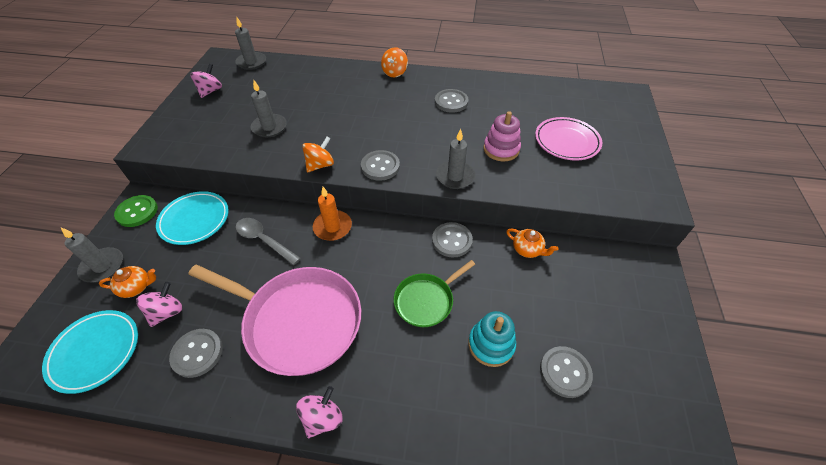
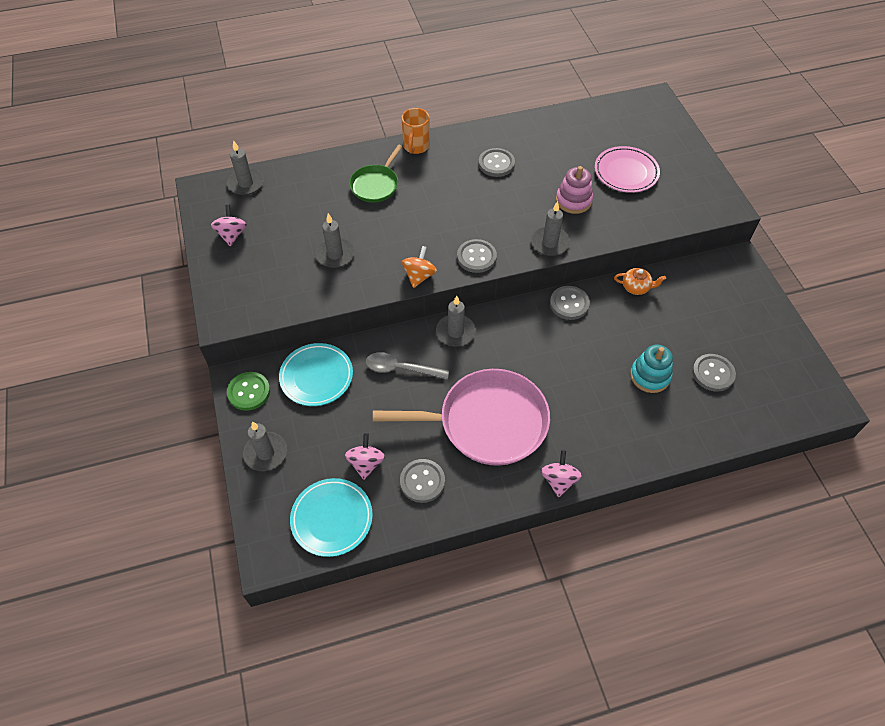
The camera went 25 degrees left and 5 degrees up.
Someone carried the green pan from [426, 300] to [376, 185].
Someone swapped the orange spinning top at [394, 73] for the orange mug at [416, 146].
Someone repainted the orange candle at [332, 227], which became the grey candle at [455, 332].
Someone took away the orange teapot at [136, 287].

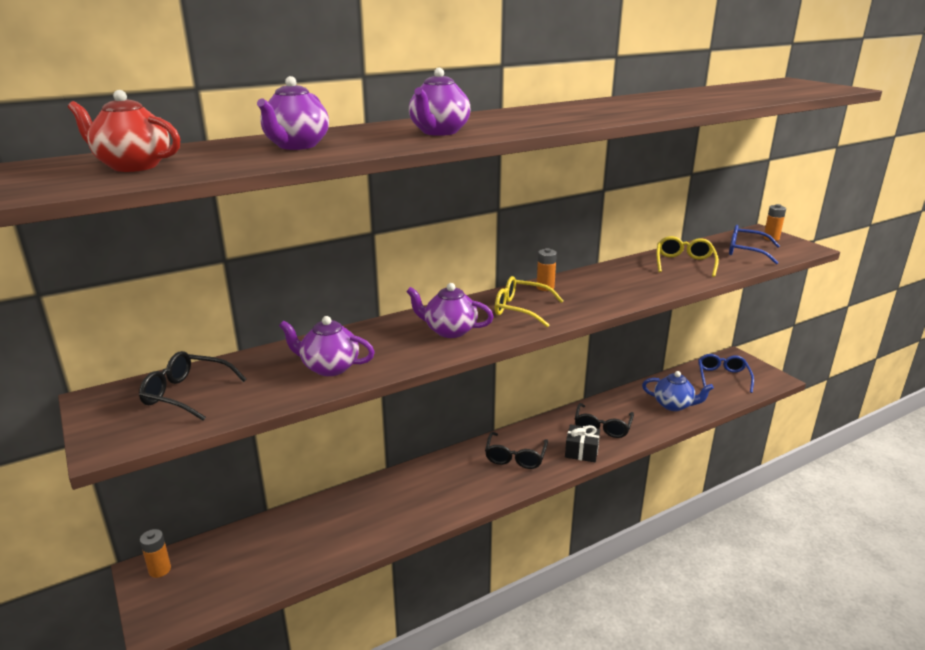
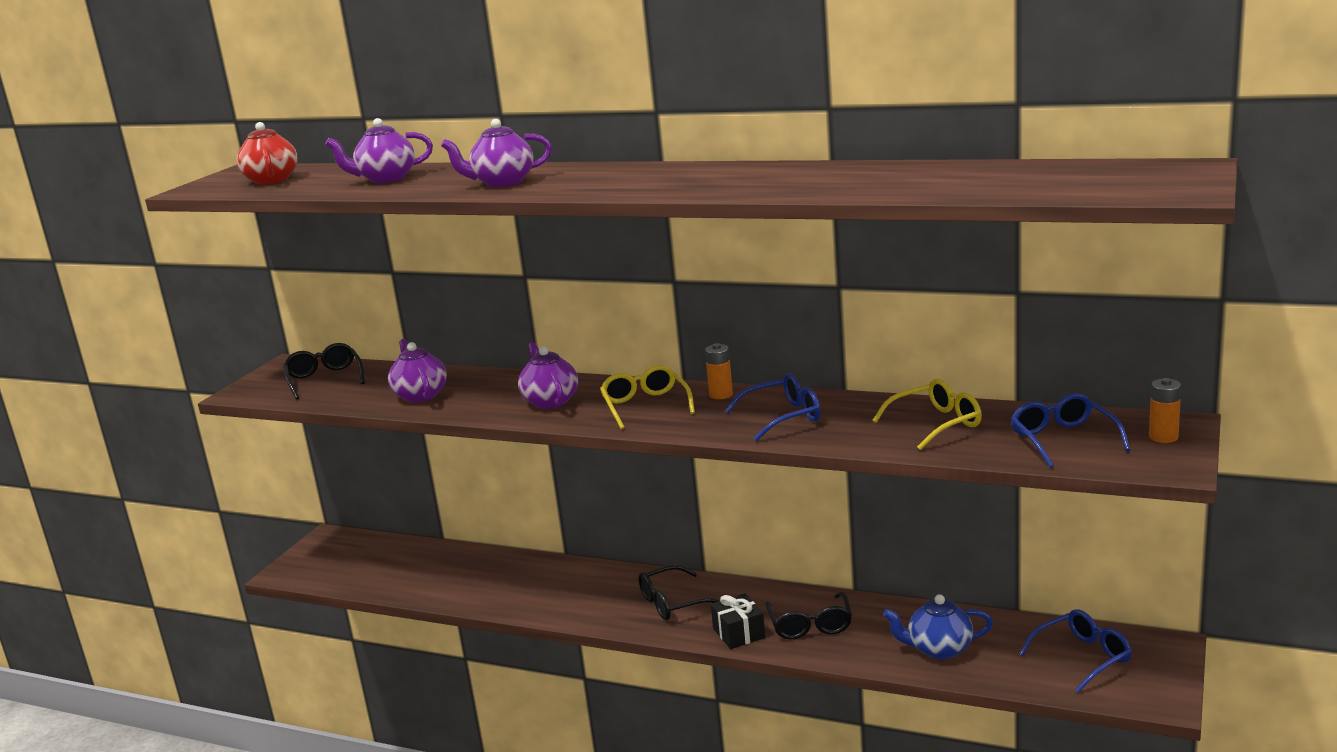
The camera went 55 degrees right and 5 degrees down.
Someone put down the blue glasses at [782, 417].
Someone rotated the black glasses at [602, 426] by 75 degrees counterclockwise.
Someone rotated the blue teapot at [673, 405] by 105 degrees clockwise.
Someone took away the orange battery at [160, 570].

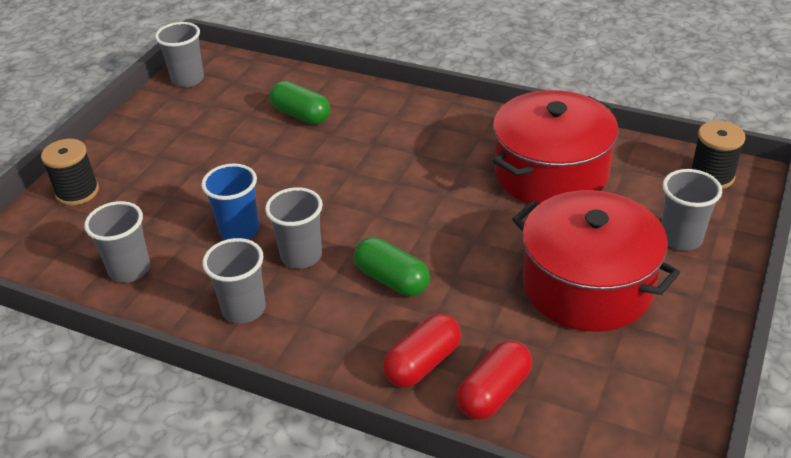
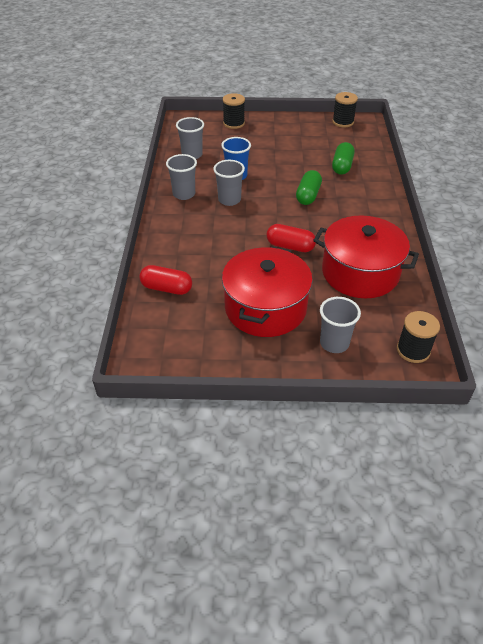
The camera went 65 degrees right and 5 degrees up.
Someone carried the red capsule from [423, 363] to [290, 246].
Someone carried the green capsule from [392, 279] to [308, 195].
Someone swapped the grey cup at [188, 79] for the black spool at [343, 122].

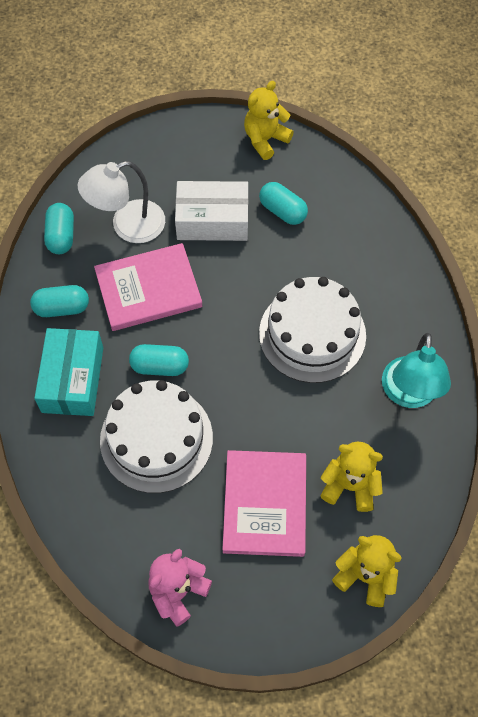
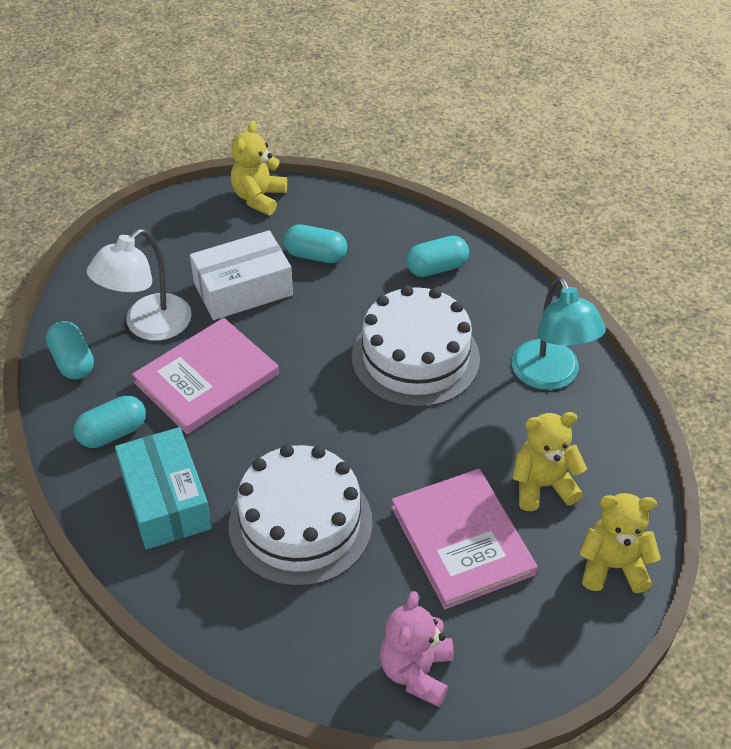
The camera went 25 degrees left and 15 degrees down.
Someone carried the turquoise capsule from [160, 366] to [436, 268].

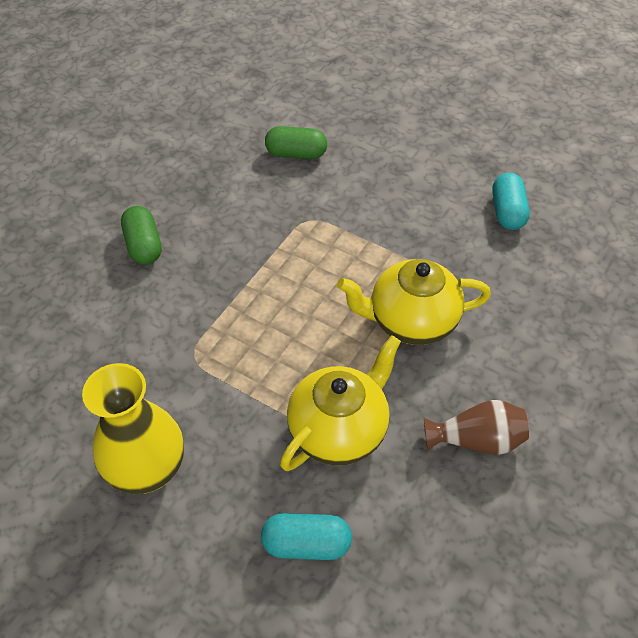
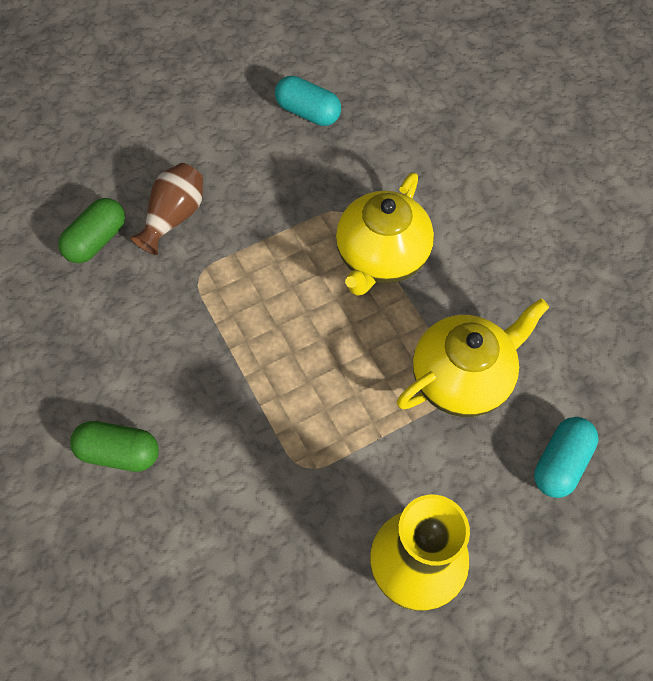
The camera went 60 degrees left and 10 degrees up.
Someone carried the brown vase from [476, 440] to [174, 217].
Someone rotated the yellow teapot at [339, 429] by 75 degrees clockwise.

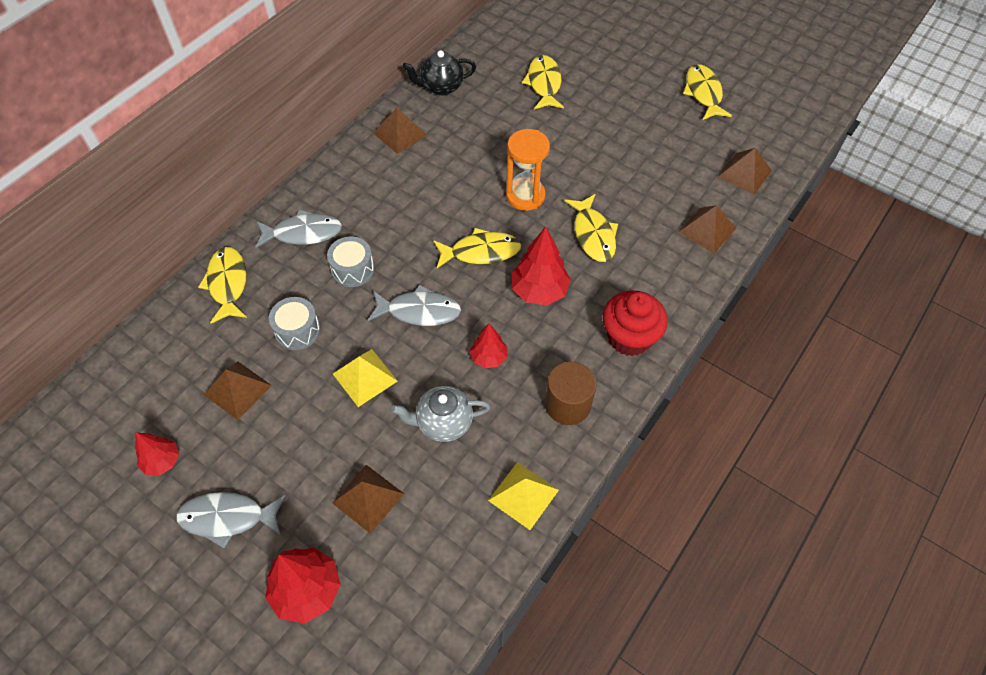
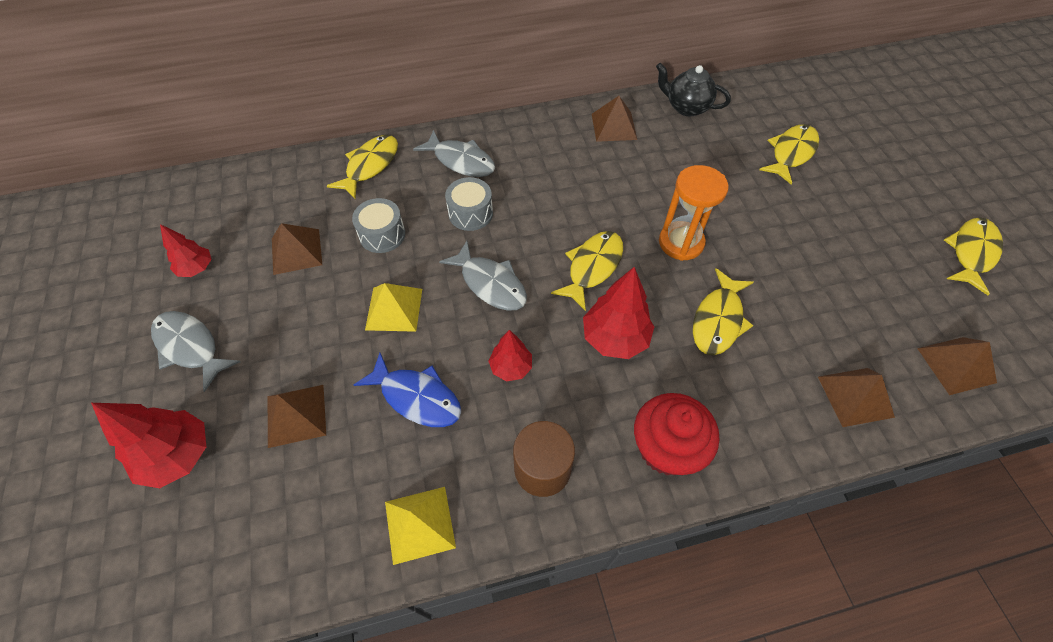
The camera went 40 degrees right and 0 degrees up.
Someone swapped the grey teapot at [443, 423] for the blue fish at [417, 397].
Someone rotated the yellow fish at [481, 252] by 90 degrees counterclockwise.

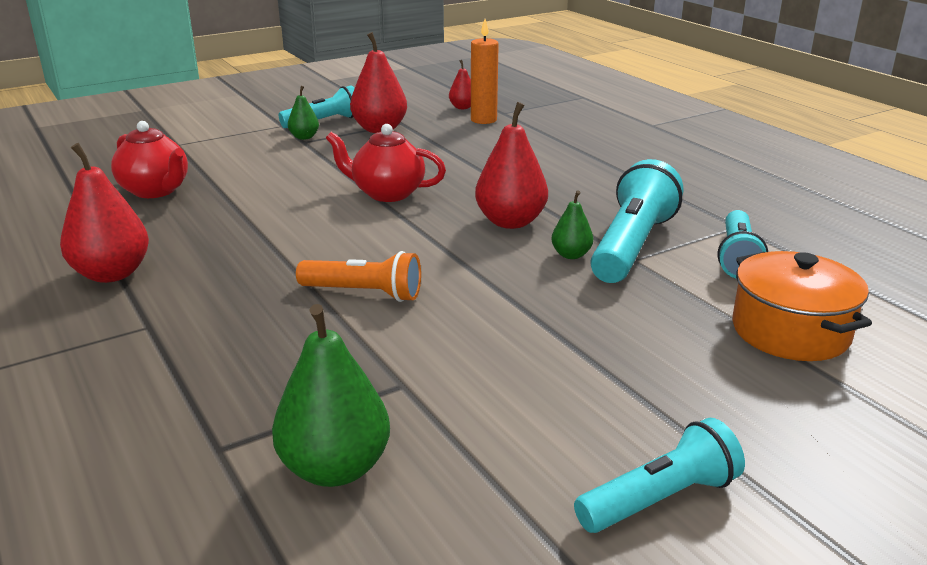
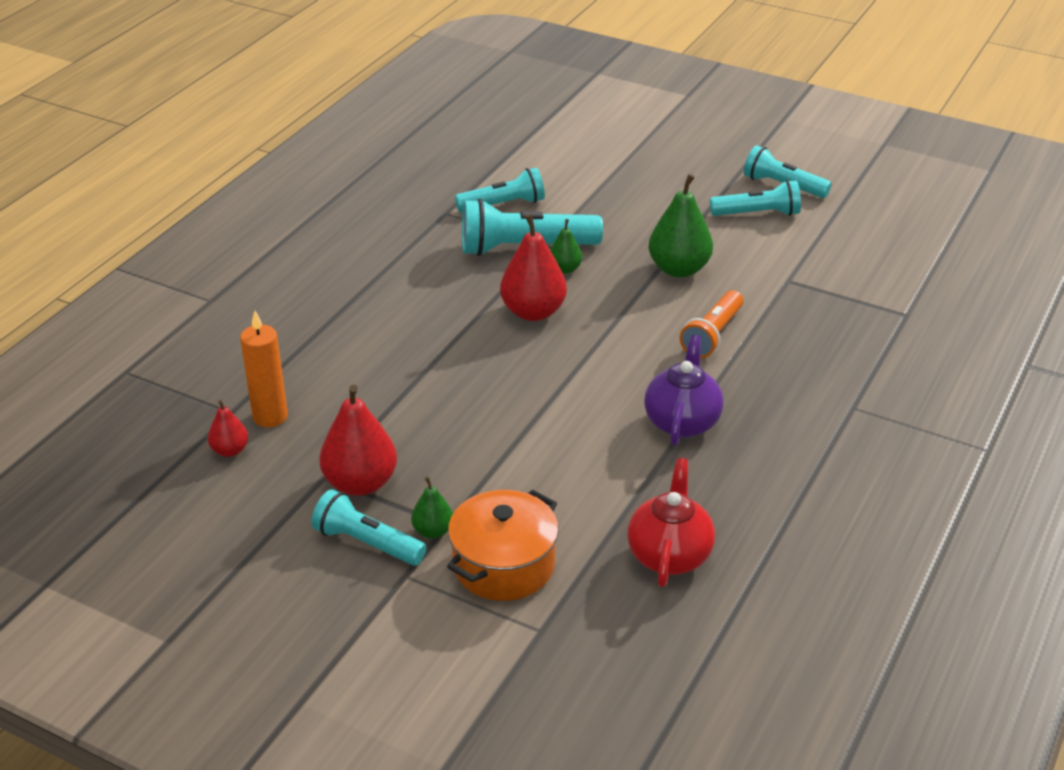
The camera went 120 degrees left and 10 degrees up.
Someone carried the orange pot from [790, 331] to [504, 565].
Someone put down the purple teapot at [682, 422].
Someone carried the green pear from [335, 468] to [679, 269].
Someone rotated the orange flashlight at [364, 293] by 135 degrees counterclockwise.
Someone put down the turquoise flashlight at [758, 214].
Someone took away the red pear at [112, 274].
Someone took away the red teapot at [387, 193].

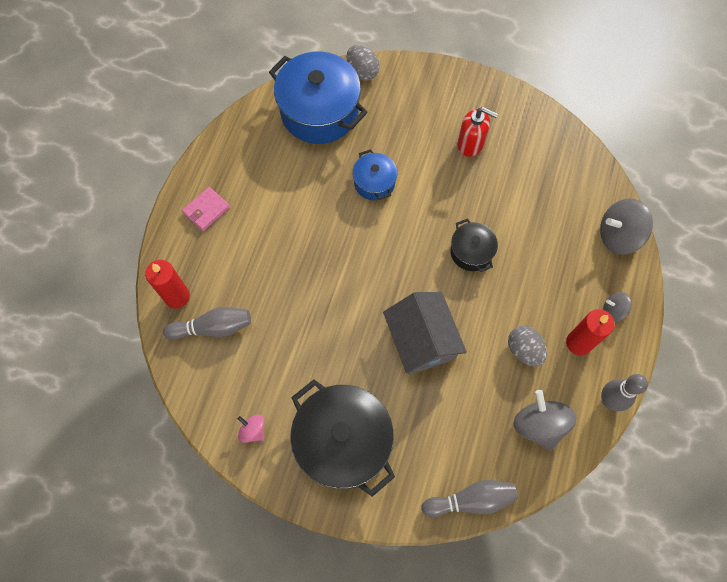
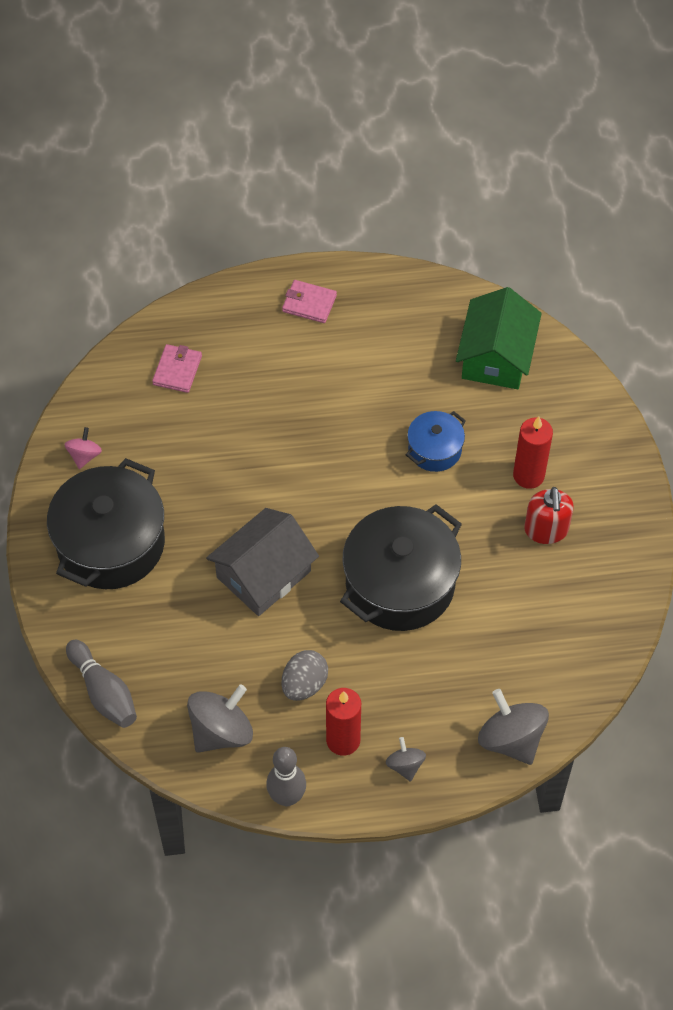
The camera went 65 degrees right and 10 degrees down.
Someone swapped the grey bowling pin at [213, 328] for the pink wallet at [177, 370].
Someone scaled the black pot at [471, 252] by 1.96.
Someone swapped the blue pot at [319, 111] for the green house at [496, 356].
Someone carried the red candle from [177, 296] to [528, 475].
Someone took away the grey egg at [362, 71].

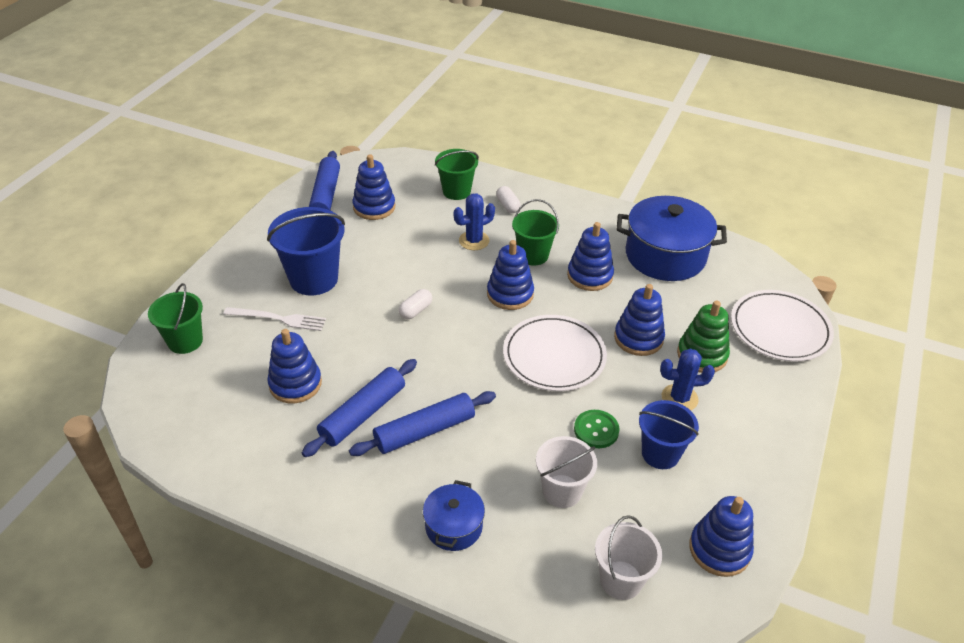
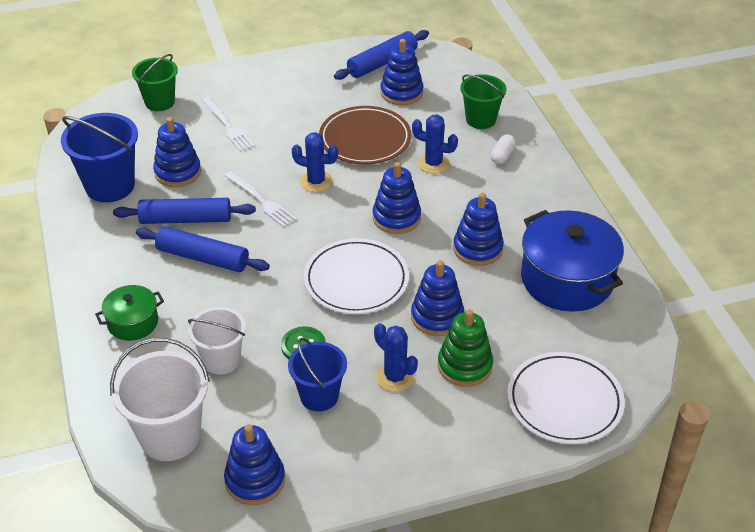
The camera went 50 degrees right and 0 degrees up.
Someone carried the blue bucket from [314, 279] to [110, 186].
Someone repainted the blue pot at [453, 526], which became the green pot at [133, 322].
Someone scaled the white bucket at [621, 580] by 1.53.
Someone put down the white fork at [260, 200].
Someone swapped the white capsule at [416, 310] for the blue cactus at [316, 182].
Someone put down the brown plate at [365, 139].
Someone took away the green bucket at [533, 255].

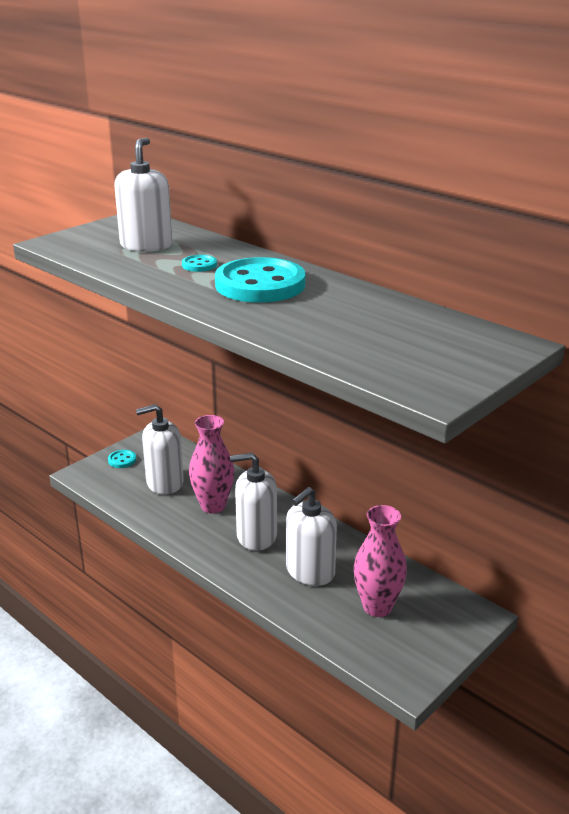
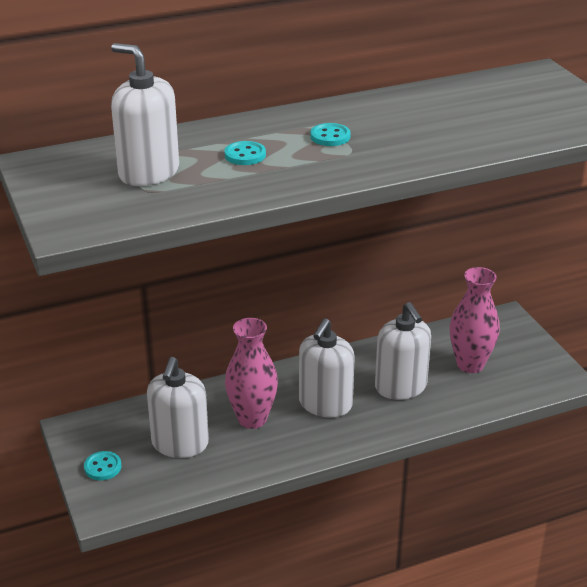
The camera went 65 degrees left and 5 degrees up.
Someone scaled the turquoise button at [260, 284] by 0.41.

